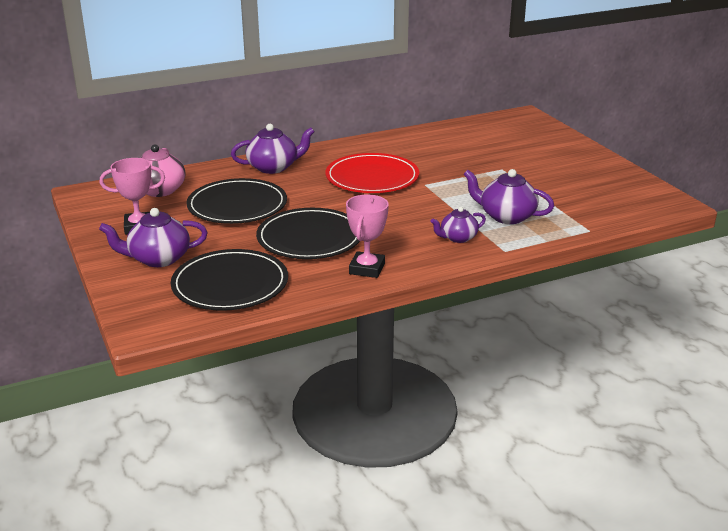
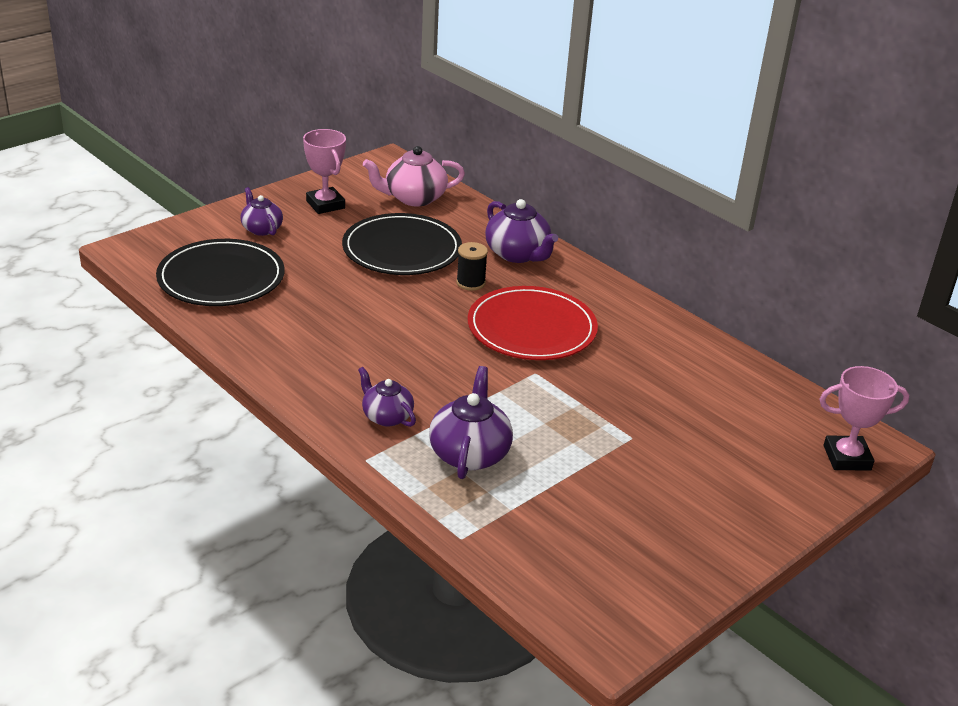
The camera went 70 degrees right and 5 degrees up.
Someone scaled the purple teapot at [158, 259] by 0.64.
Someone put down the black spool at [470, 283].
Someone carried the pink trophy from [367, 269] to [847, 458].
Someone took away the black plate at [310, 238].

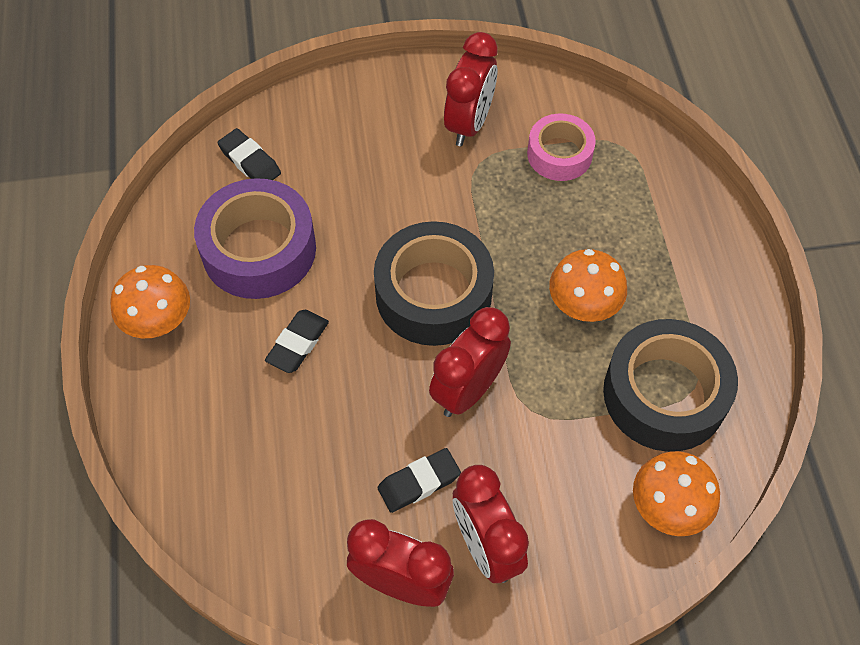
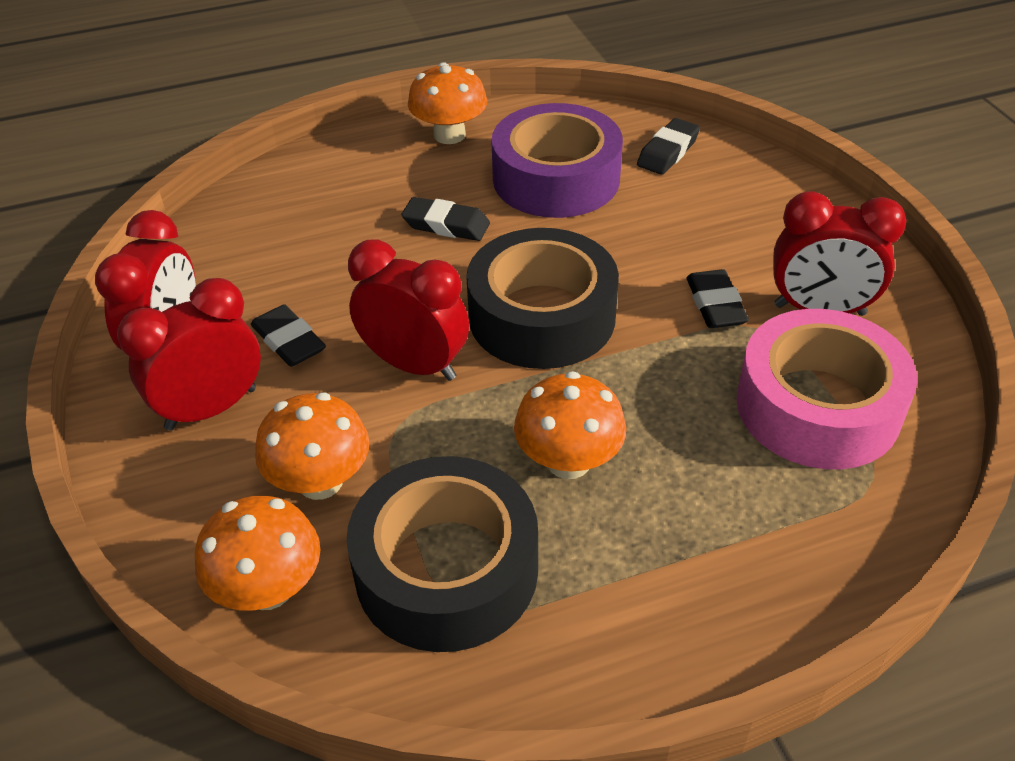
The camera went 80 degrees right and 15 degrees down.
Someone put down the orange mushroom at [320, 481].
Someone put down the black eraser at [715, 305].
Someone scaled the pink tape at [559, 154] by 1.66.

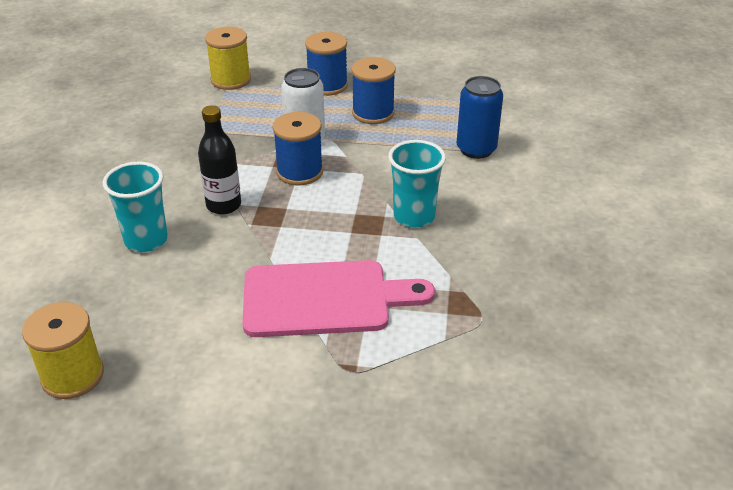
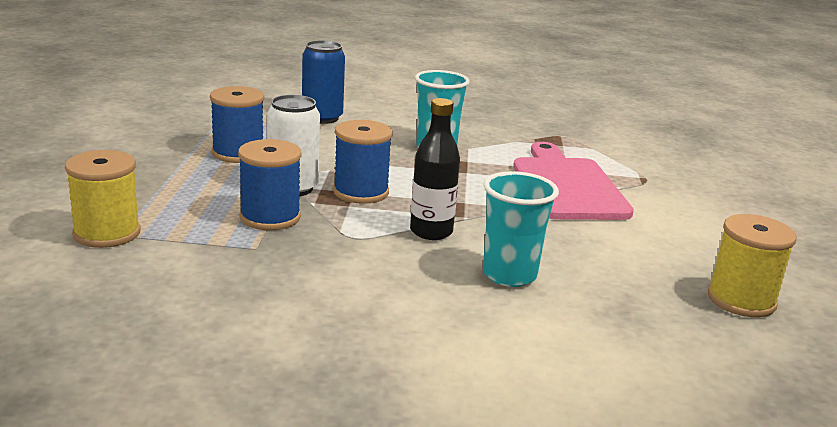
The camera went 95 degrees left and 15 degrees down.
Someone carried the blue spool from [327, 85] to [270, 217].

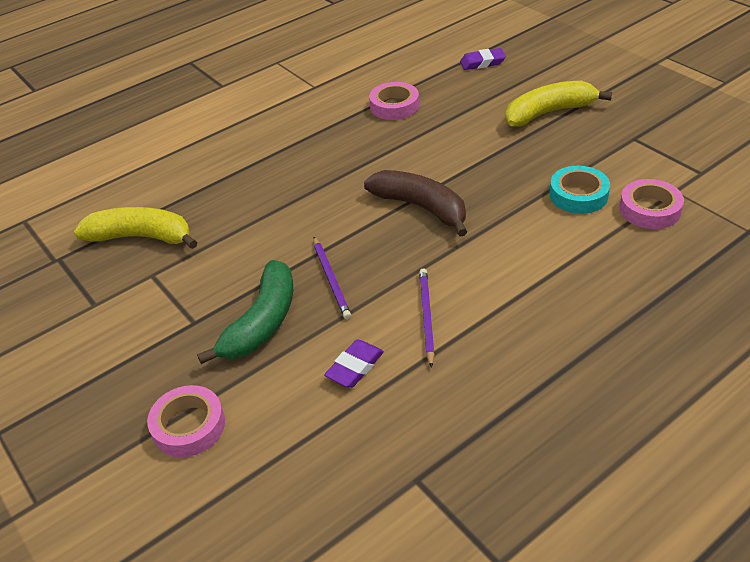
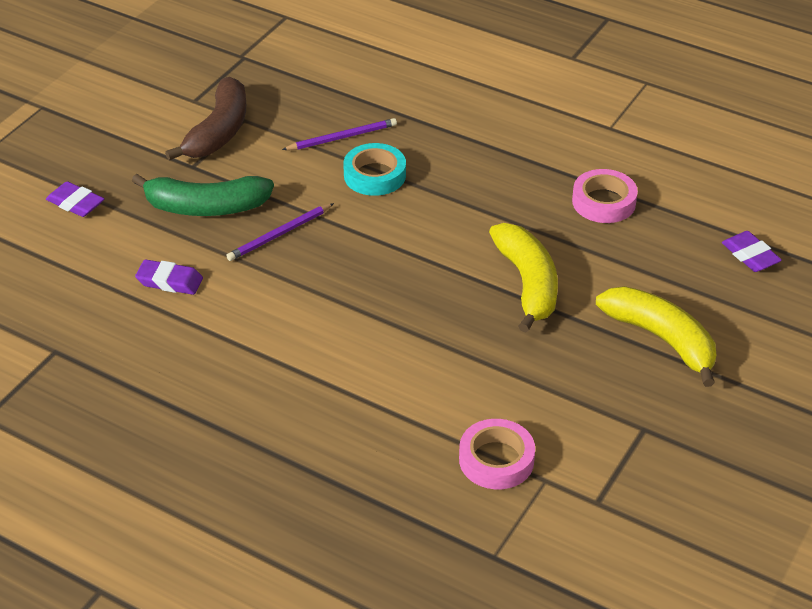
The camera went 65 degrees right and 0 degrees up.
Someone swapped the pink tape at [188, 426] for the purple eraser at [75, 203].
Someone carried the brown banana from [421, 207] to [218, 131].
Someone carried the purple pencil from [426, 316] to [342, 137].
Someone carried the turquoise tape from [578, 195] to [374, 175].
Someone carried the yellow banana from [141, 237] to [527, 284].

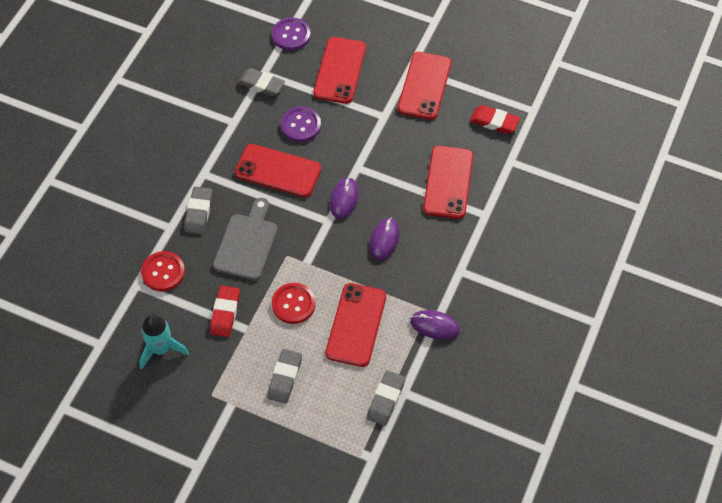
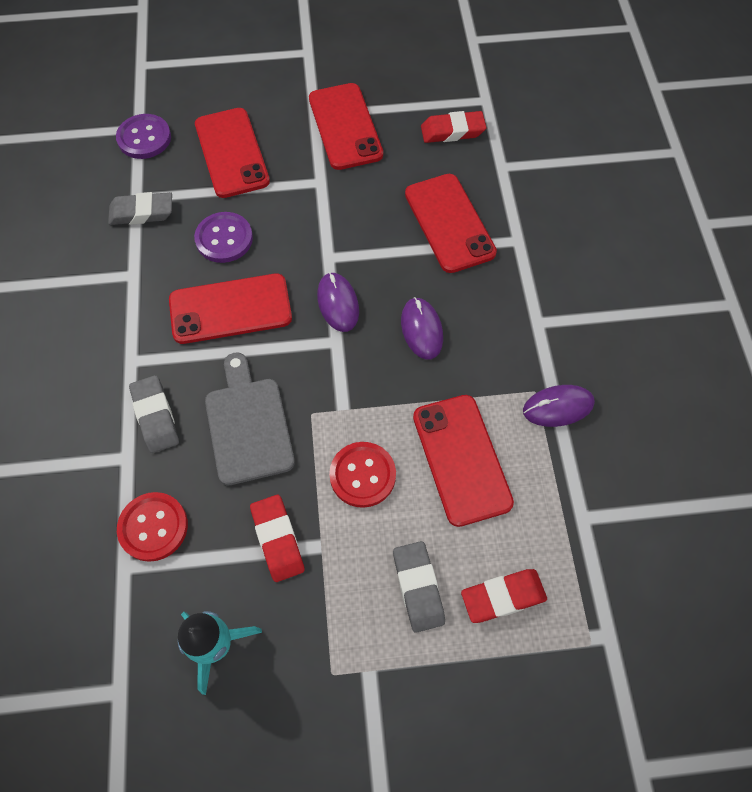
The camera went 30 degrees left and 5 degrees up.
Someone put down the red eraser at [503, 597].
Someone took away the grey eraser at [386, 400].

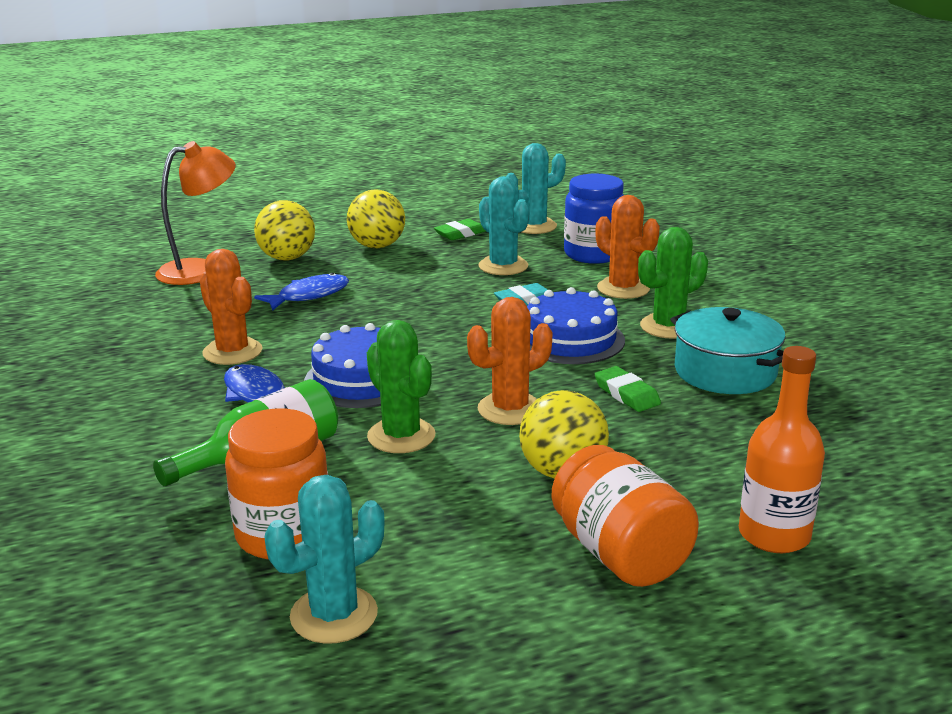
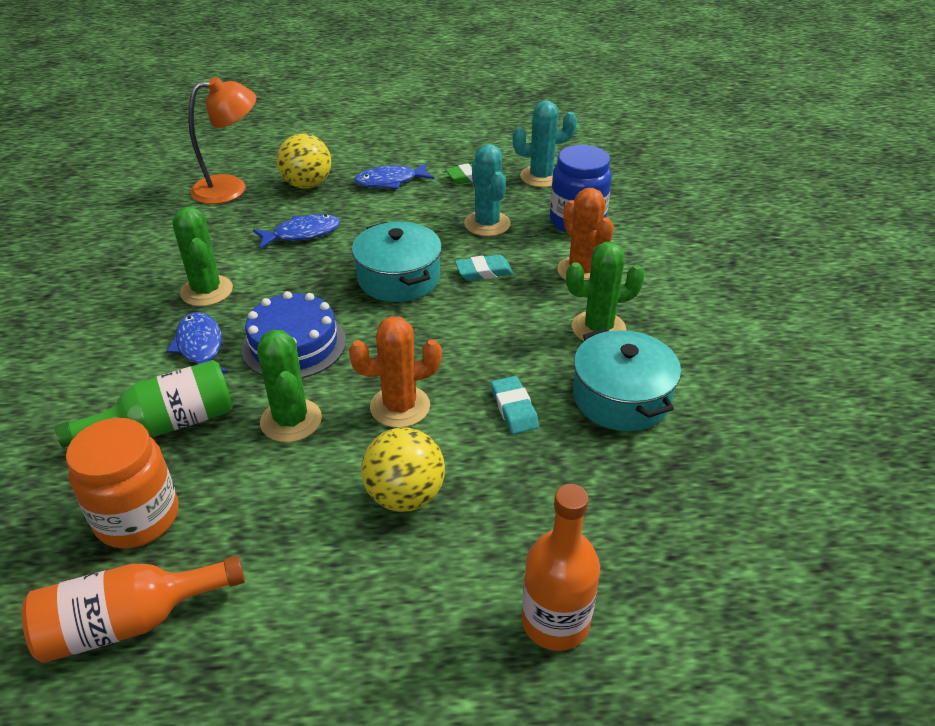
The camera went 15 degrees right and 15 degrees up.
Someone swapped the turquoise cactus at [334, 615] for the orange bottle at [129, 622].
Someone repainted the orange cactus at [232, 352], which became the green cactus at [207, 291].
Someone put down the turquoise pot at [398, 278].
Someone swapped the yellow ball at [377, 246] for the blue fish at [390, 181].
Someone repainted the green eraser at [626, 394], which became the turquoise eraser at [514, 408].
Someone took away the blue cake at [570, 339].
Someone took away the orange jar at [620, 554].

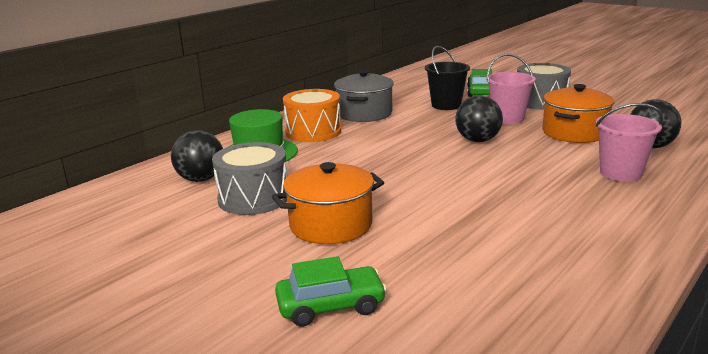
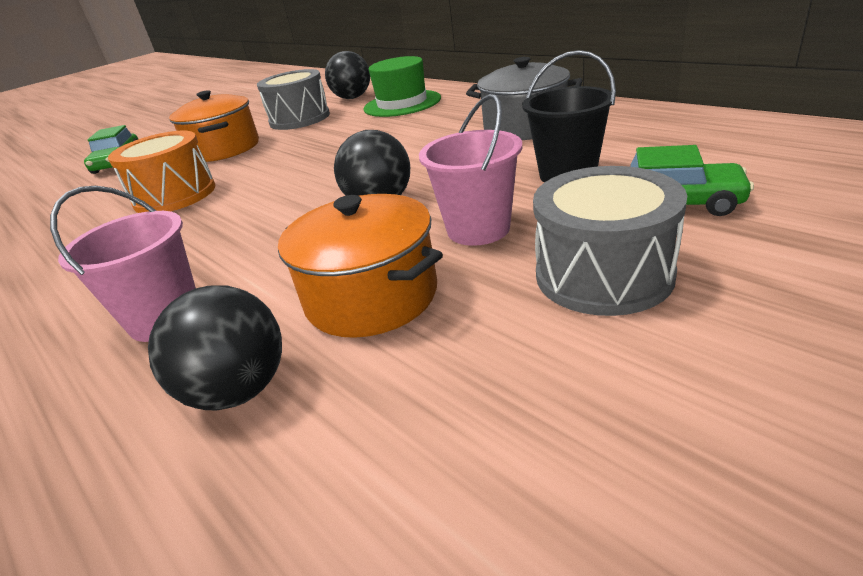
The camera went 100 degrees right and 10 degrees up.
Someone carried the orange drum from [313, 132] to [175, 195].

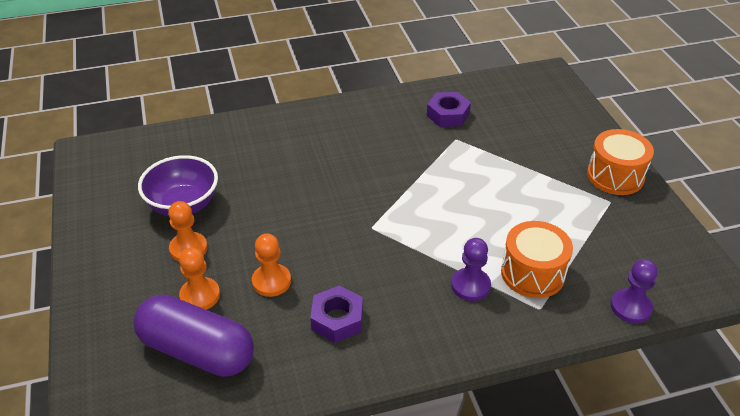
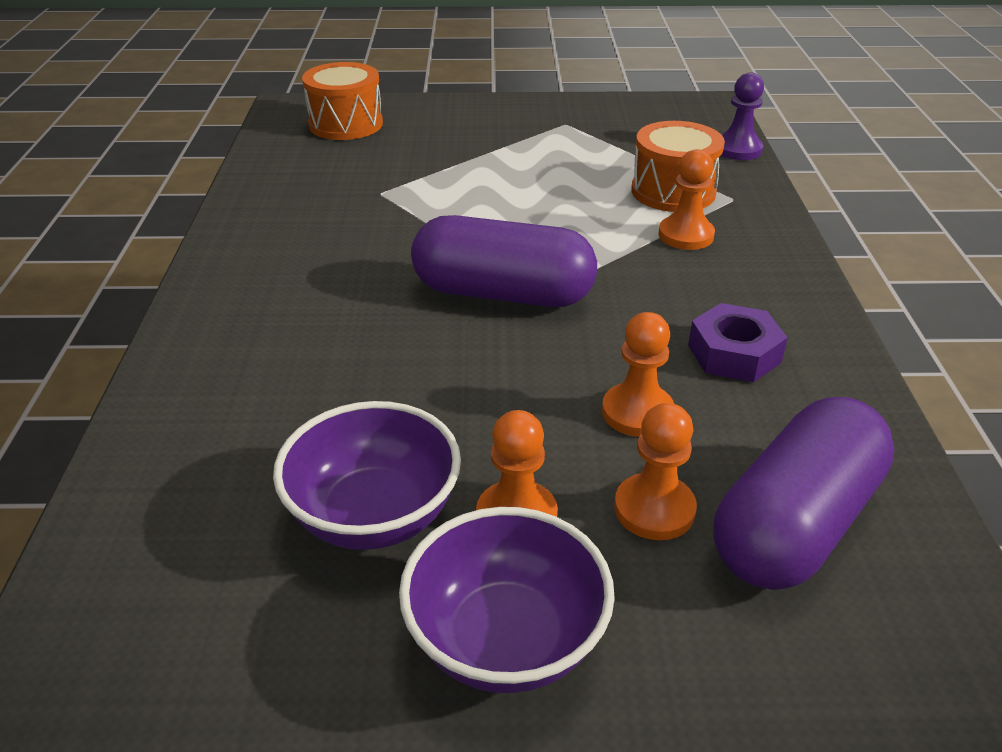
The camera went 75 degrees left and 5 degrees down.
Someone carried the orange drum from [615, 176] to [346, 124].
Someone put down the purple bowl at [506, 640].
Someone put down the purple capsule at [503, 293].
Someone repainted the purple pawn at [470, 285], which became the orange pawn at [686, 235].
Someone took away the purple nut at [448, 115].

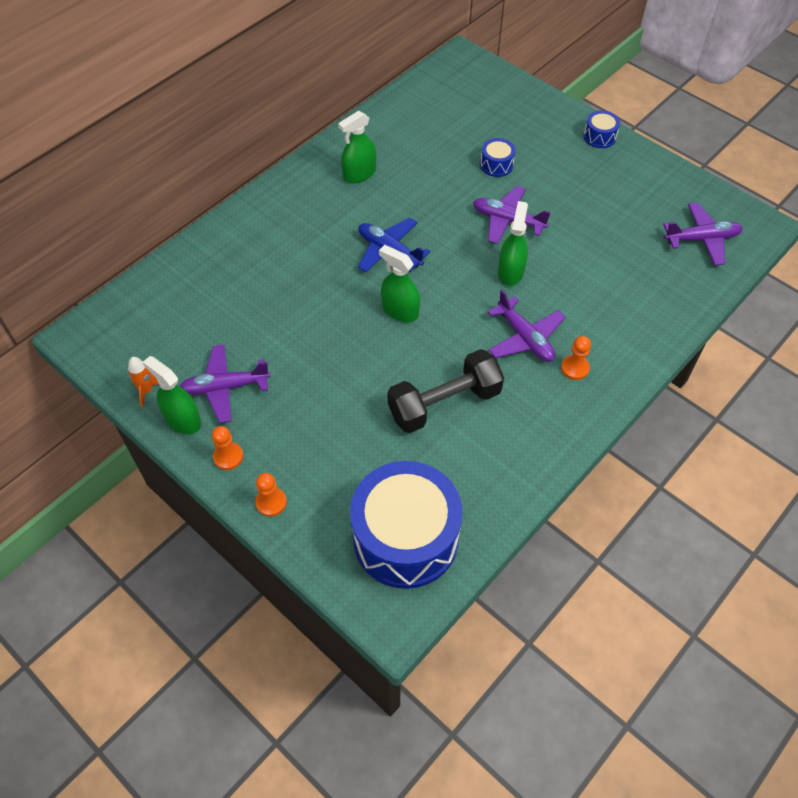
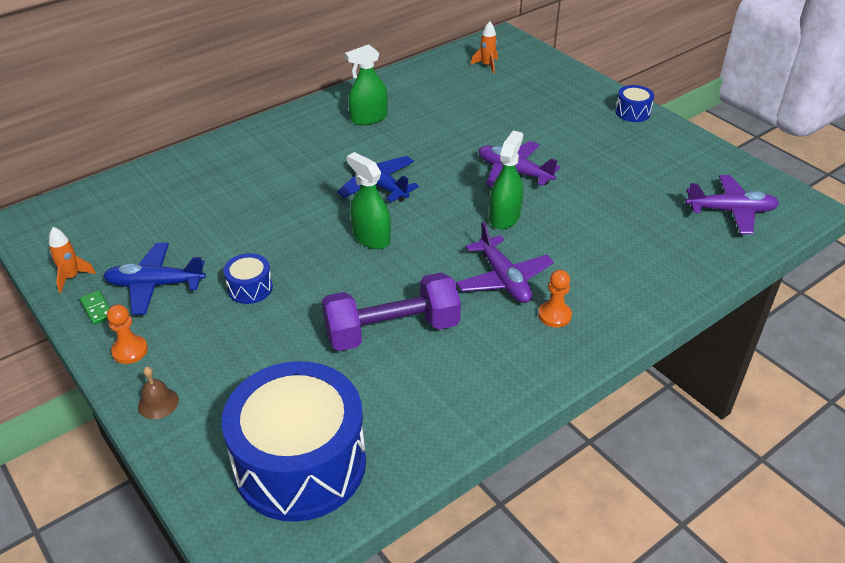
The camera went 10 degrees right and 15 degrees down.
Someone swapped the green spray bottle at [183, 420] for the green domino at [97, 309].
Someone repainted the purple plane at [225, 387], which became the blue plane at [155, 285].
Someone swapped the orange pawn at [271, 502] for the brown bell at [158, 403].
Someone carried the blue drum from [496, 165] to [250, 288].
Someone repainted the black dumbbell at [444, 403], which became the purple dumbbell at [392, 330].
Someone put down the orange rocket at [487, 66].

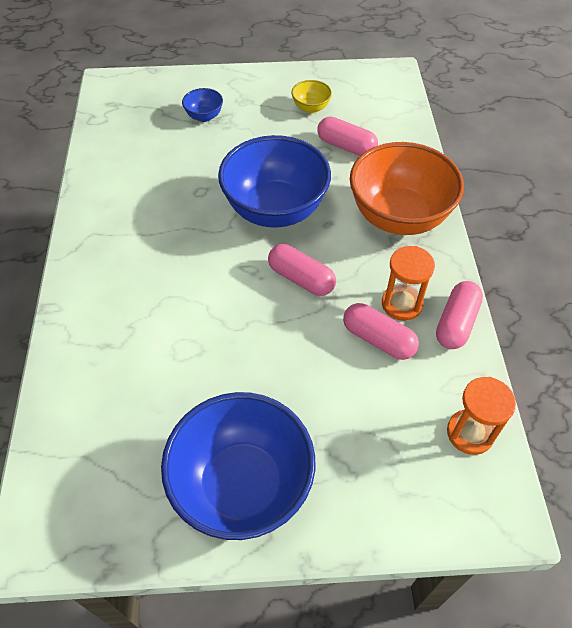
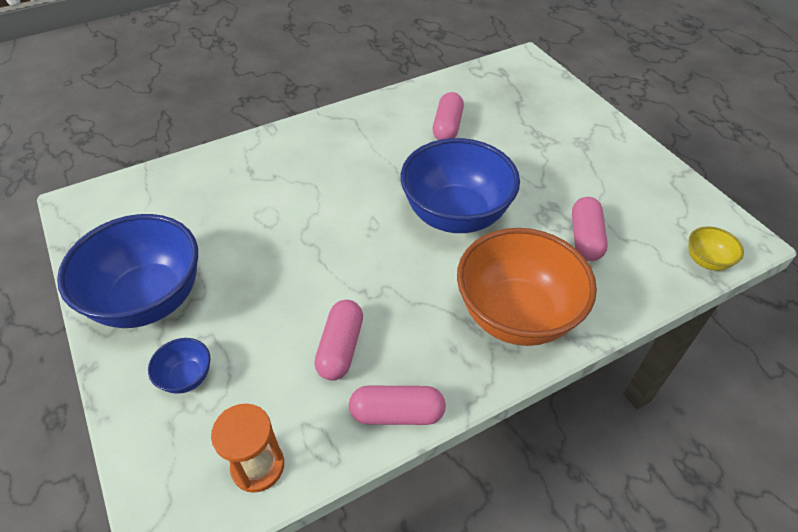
The camera went 65 degrees right and 5 degrees down.
Someone carried the blue bowl from [204, 116] to [187, 377].
Someone carried the pink capsule from [301, 278] to [447, 127].
Someone carried the yellow bowl from [311, 108] to [706, 261].
Someone took away the orange hourglass at [401, 304].

